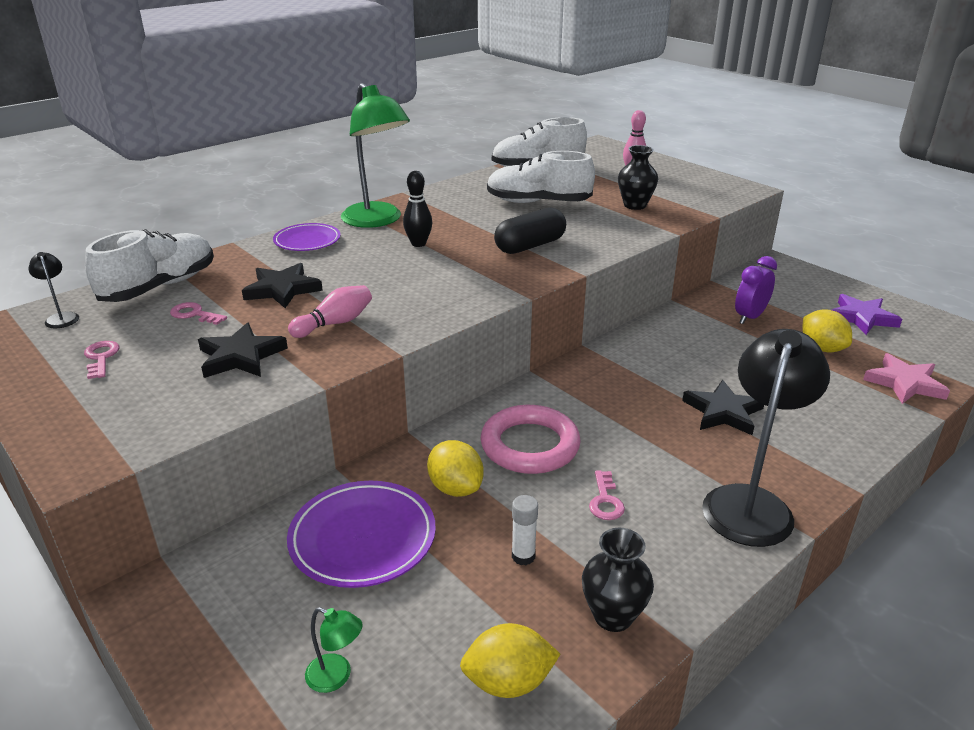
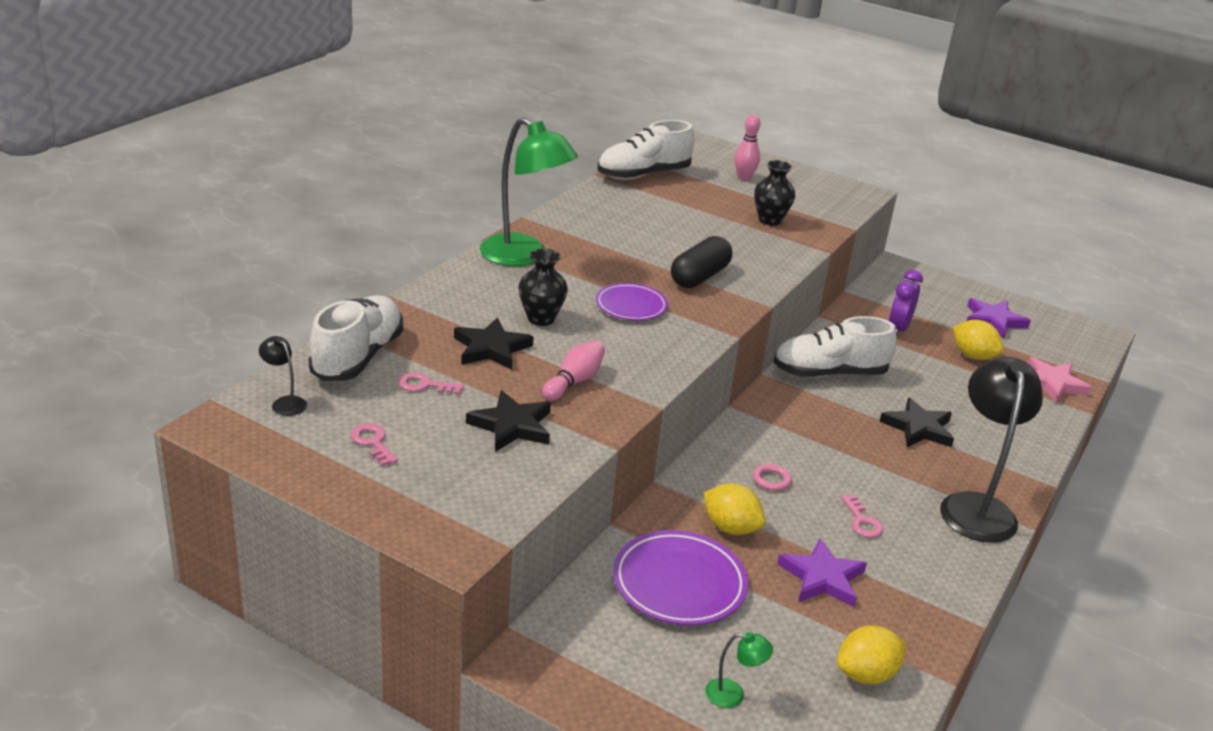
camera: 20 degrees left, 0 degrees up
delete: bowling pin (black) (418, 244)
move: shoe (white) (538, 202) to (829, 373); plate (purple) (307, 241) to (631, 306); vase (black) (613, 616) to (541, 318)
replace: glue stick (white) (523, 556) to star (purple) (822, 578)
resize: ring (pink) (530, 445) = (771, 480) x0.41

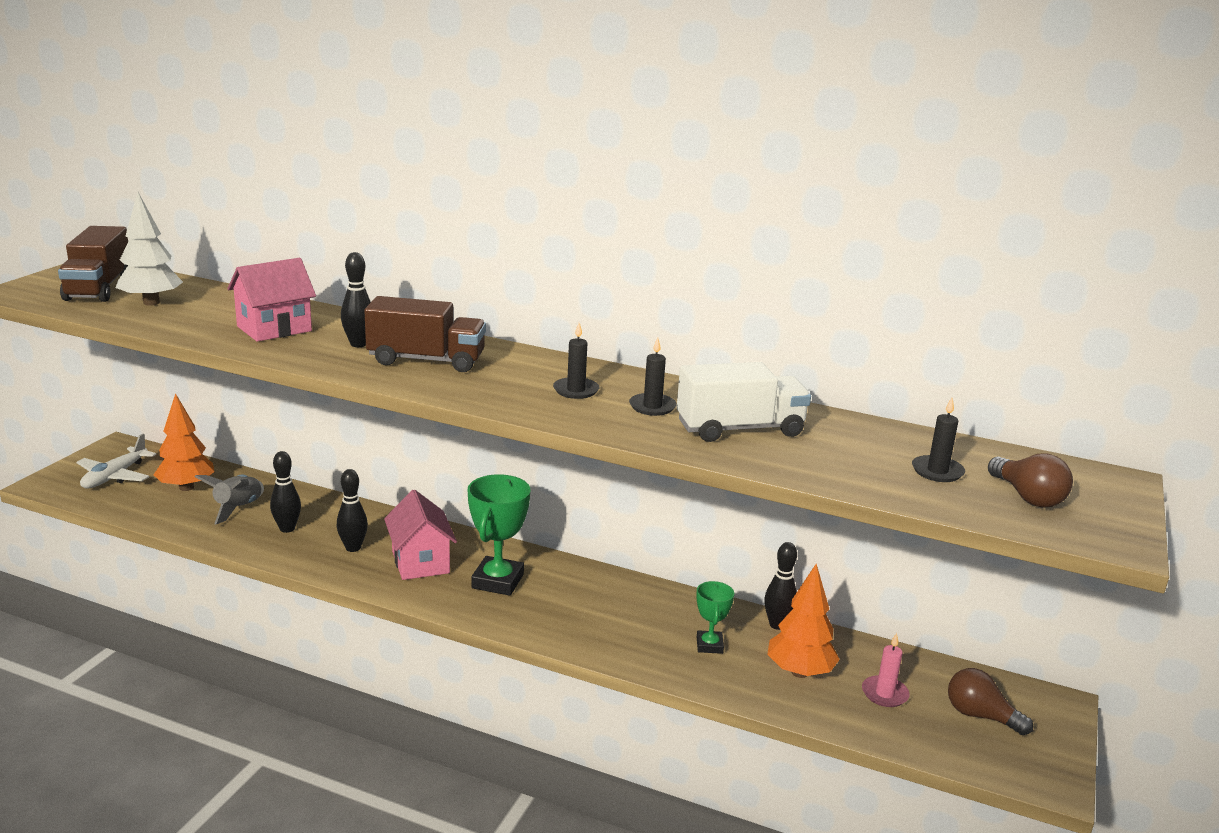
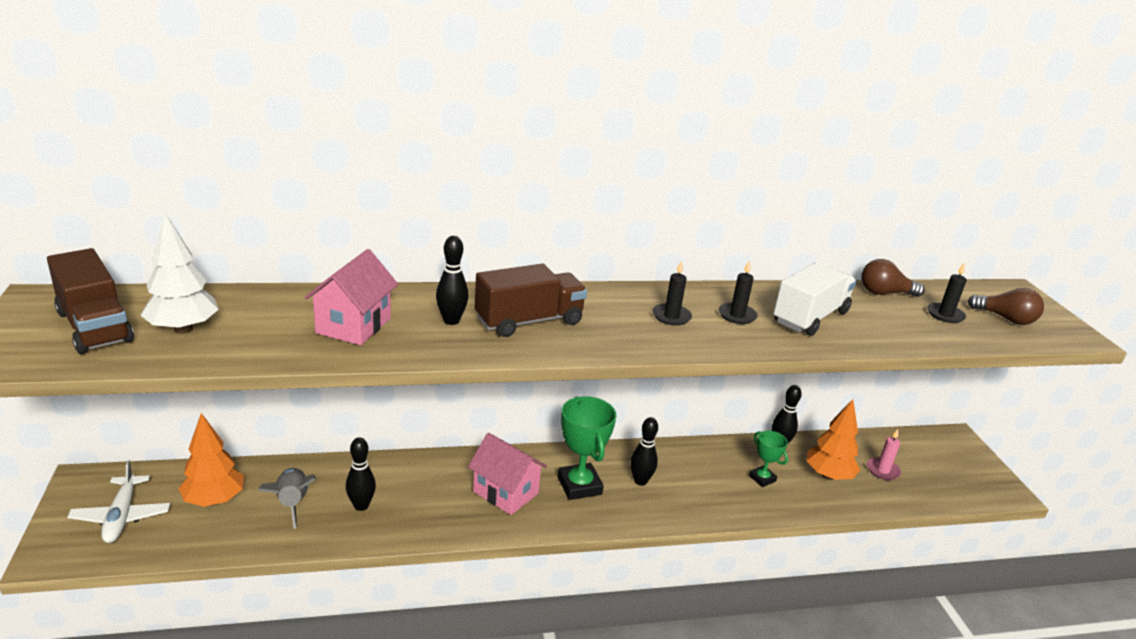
camera: 35 degrees left, 5 degrees up
move: bowling pin (black) (353, 548) to (640, 481); light bulb (brown) (980, 716) to (884, 293)

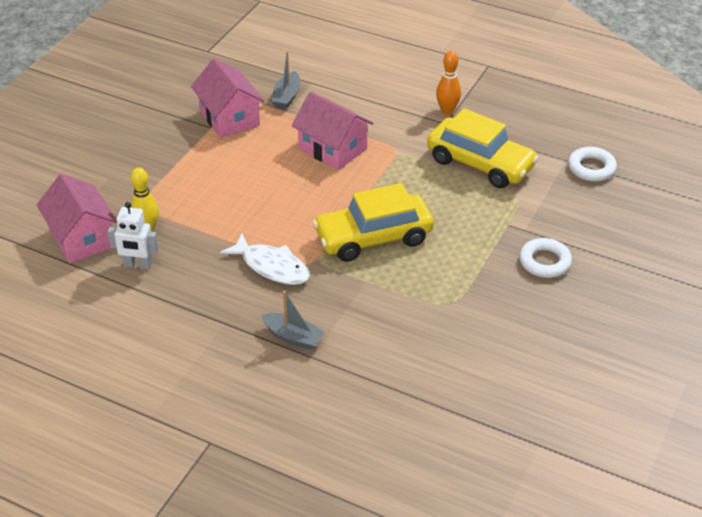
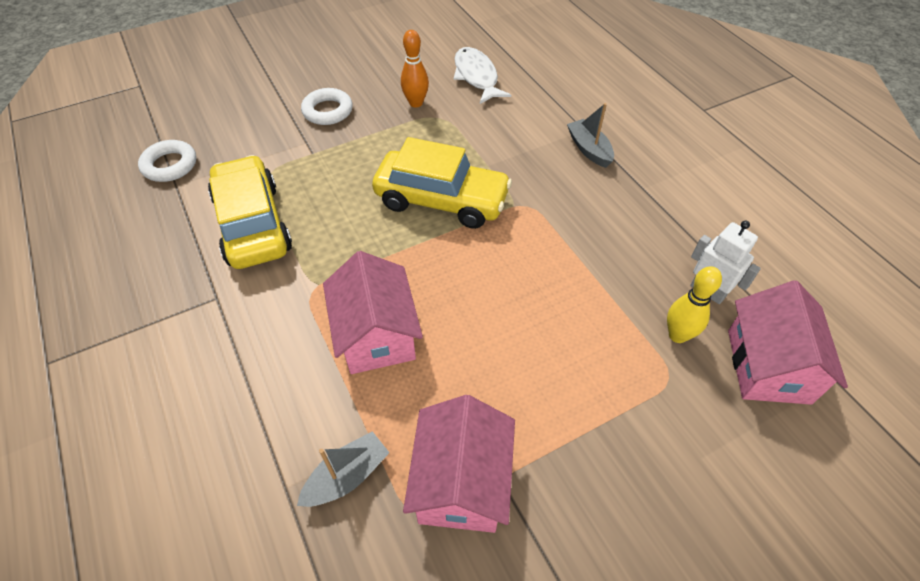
camera: 145 degrees left, 10 degrees up
move: bowling pin (orange) (447, 111) to (416, 103); fish (white) (272, 266) to (476, 76)

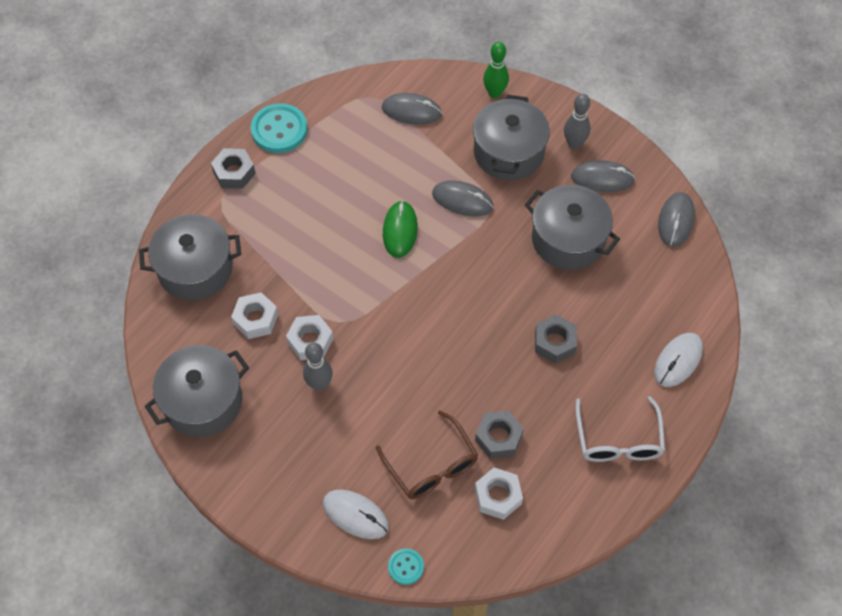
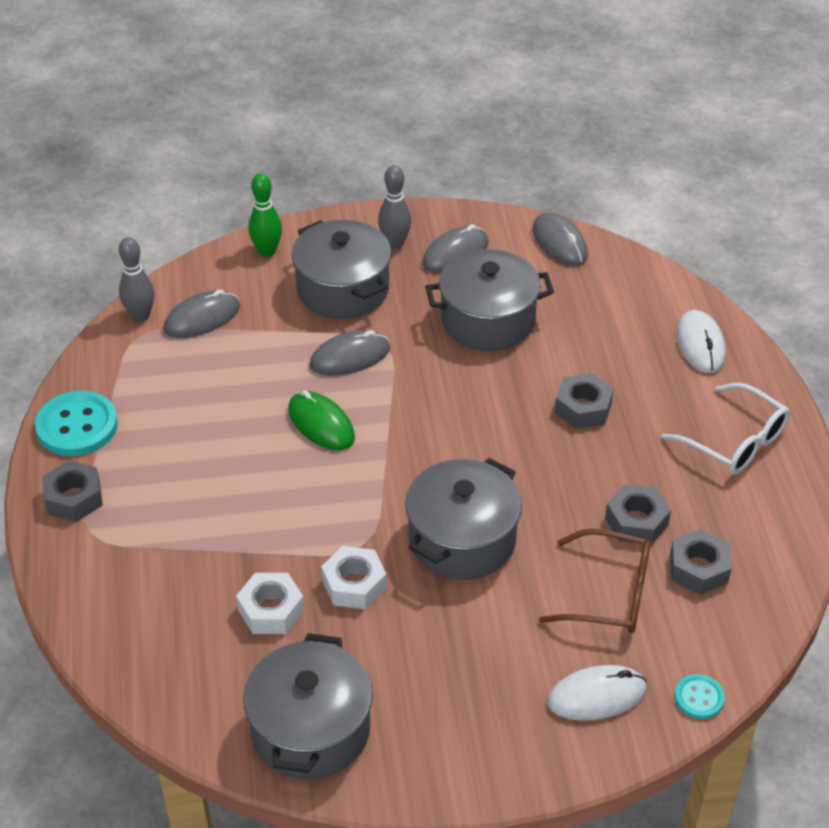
camera: 45 degrees left, 15 degrees down
move: pot (grey) (195, 269) to (462, 539); bowling pin (grey) (319, 384) to (140, 316)
recolor: nut (white) (498, 496) to nut (grey) (698, 568)

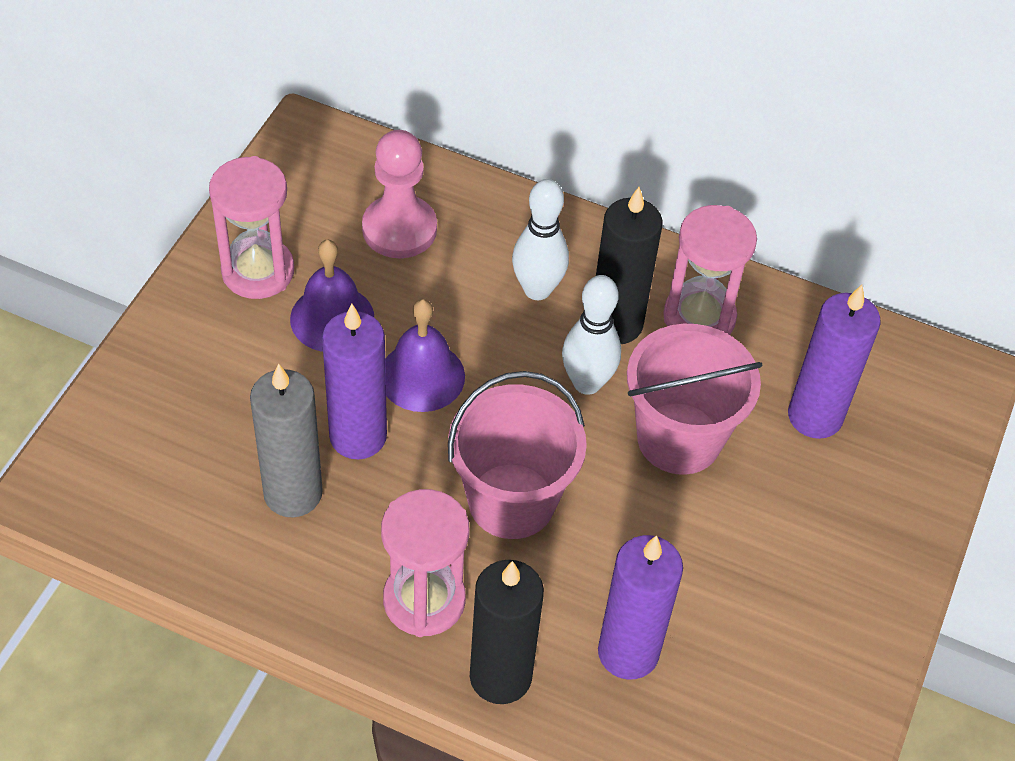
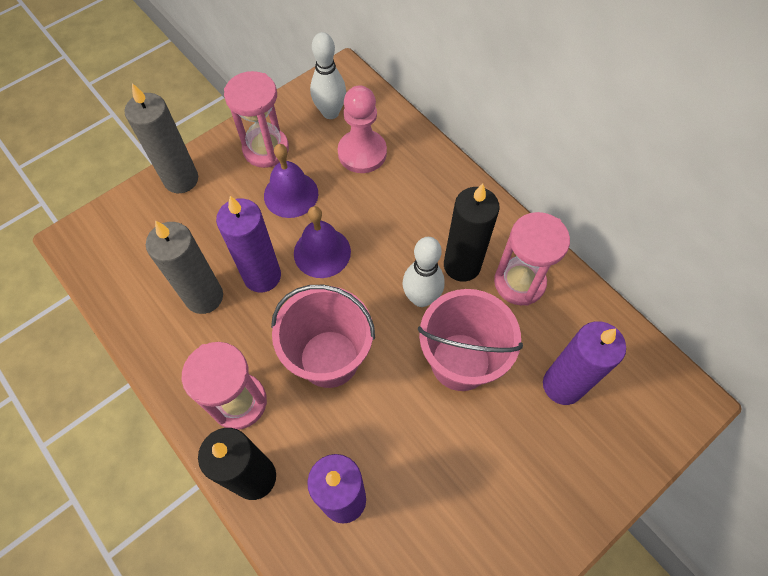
camera: 30 degrees right, 10 degrees up
insert: candle (grey) (181, 179)
move: bowling pin (white) (537, 289) to (330, 112)

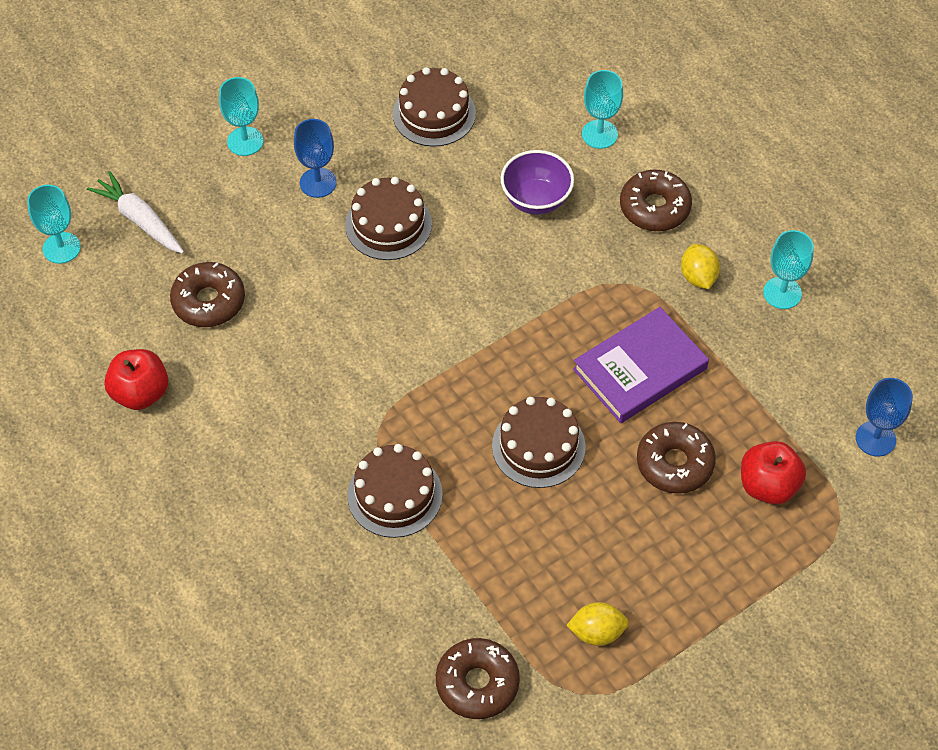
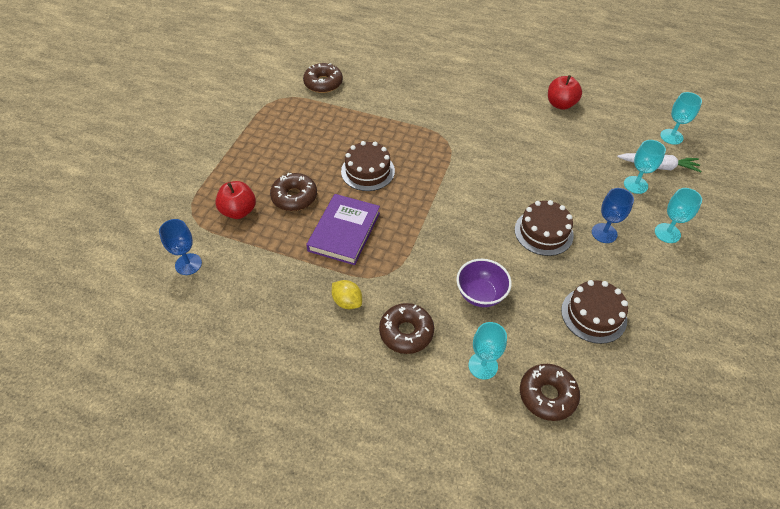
camera: 145 degrees right, 5 degrees down
delete: cake (brown) (395, 495); lemon (yellow) (597, 632)
move: goblet (turquoise) (782, 293) to (635, 185); donut (brown) (209, 301) to (547, 395)

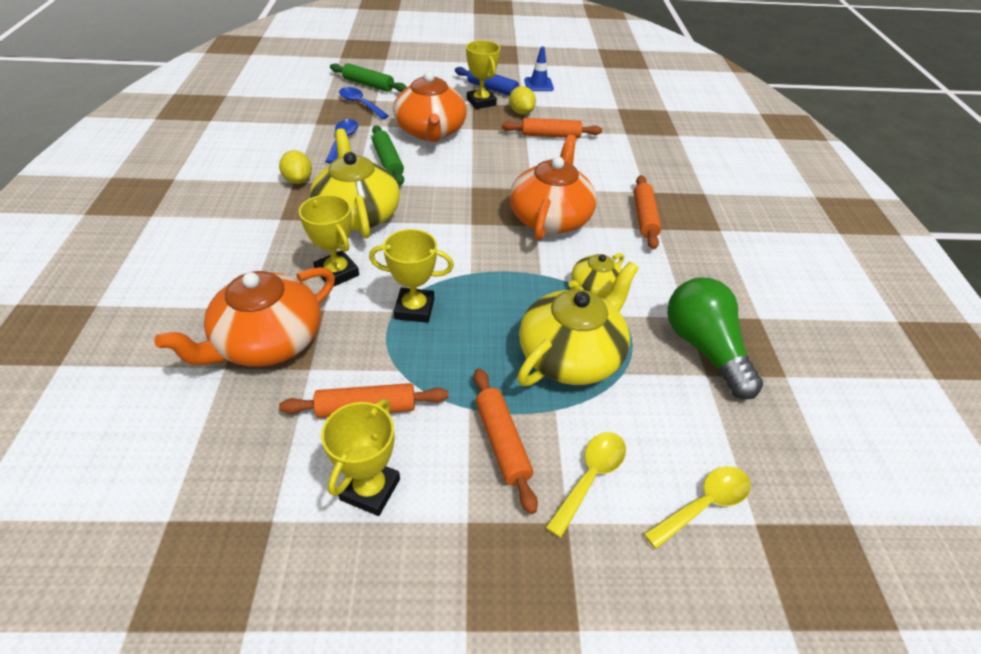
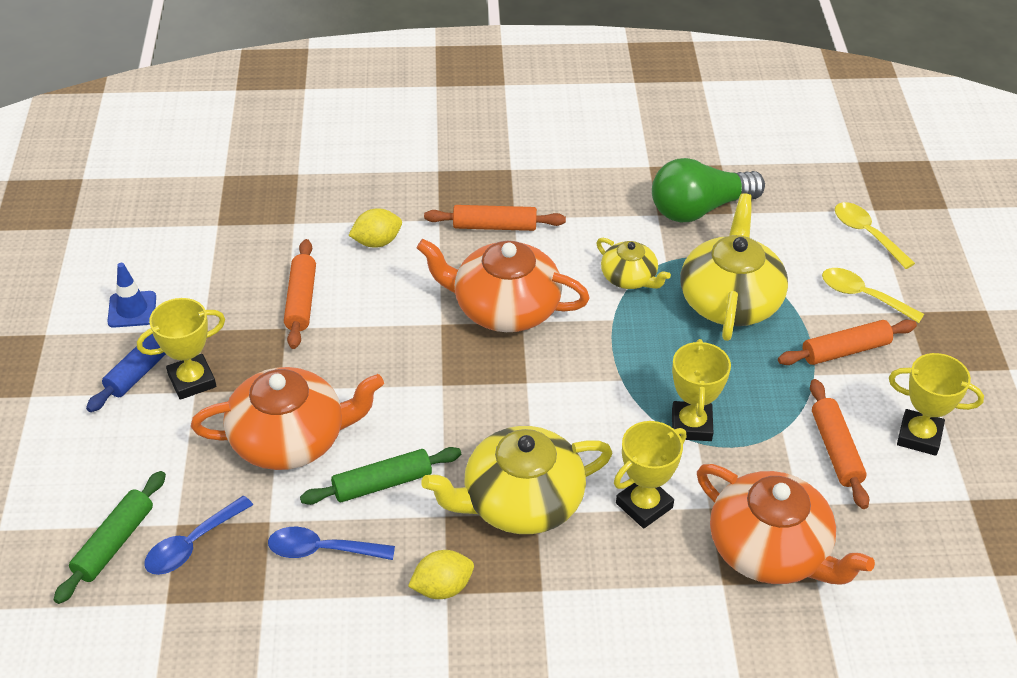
camera: 90 degrees left, 0 degrees up
move: lemon (yellow) (521, 112) to (377, 242)
rotate: teapot (yellow) (571, 355) = (730, 300) 60 degrees clockwise

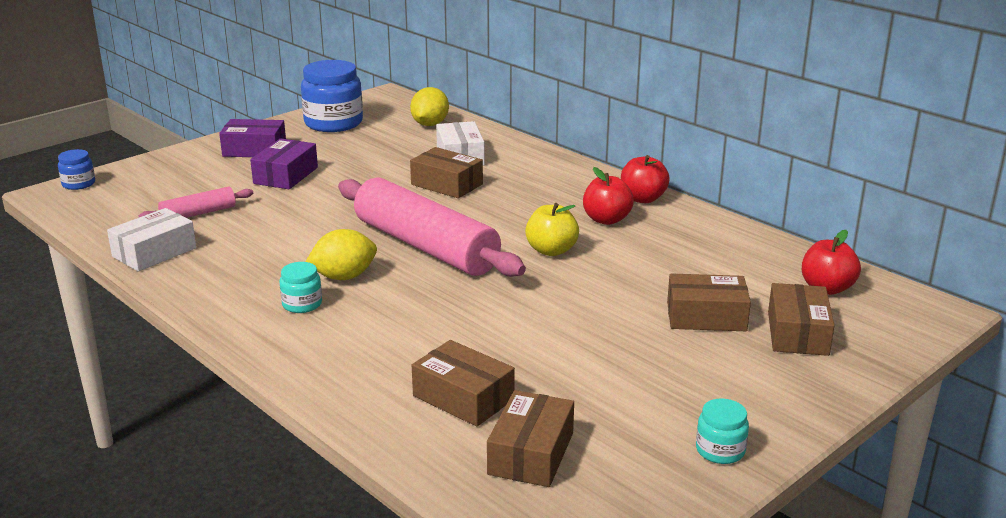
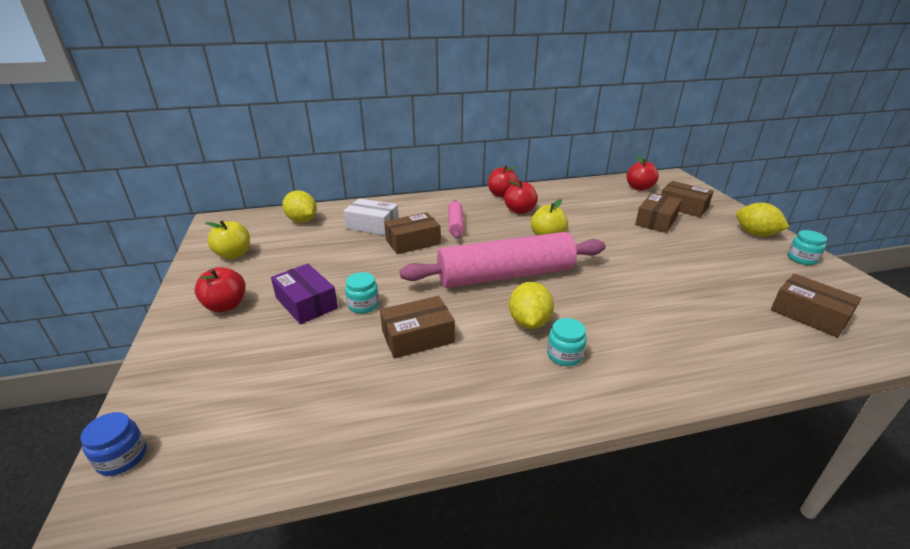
camera: 60 degrees left, 5 degrees up
delete: box (white) (154, 252)
insert: lemon (yellow) (755, 234); jar (turquoise) (363, 305)
move: rolling pin (pink) (198, 213) to (455, 224); box (brown) (463, 397) to (418, 337)
replace: jar (blue) (333, 123) to apple (yellow) (234, 255); box (purple) (254, 150) to apple (red) (226, 306)

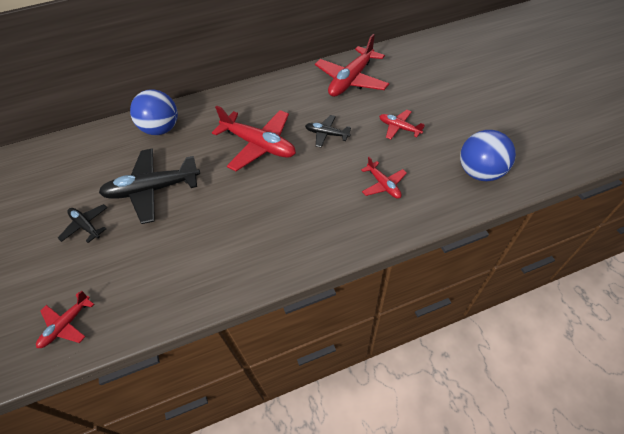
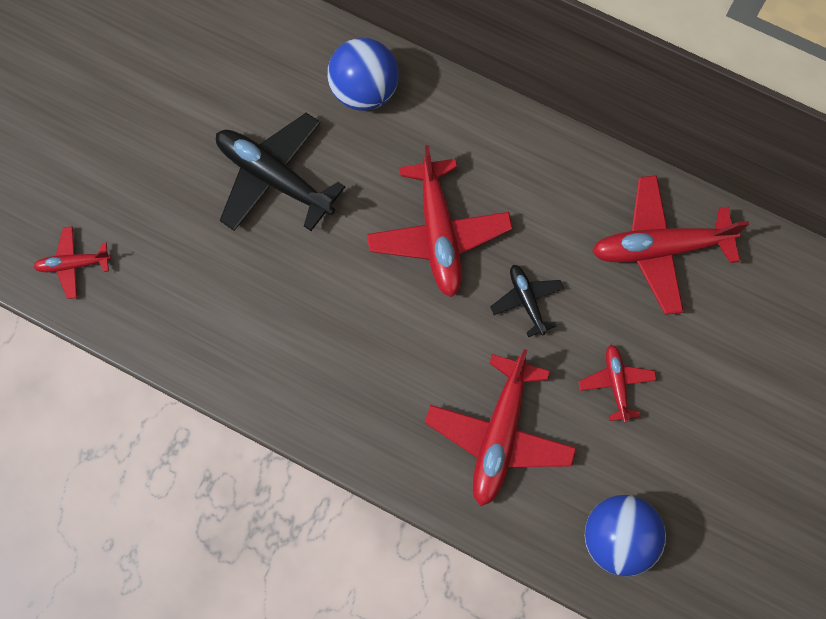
camera: 45 degrees right, 20 degrees up
delete: plane (black) (86, 226)
resize: plane (red) (383, 185) = (499, 435) x1.92

